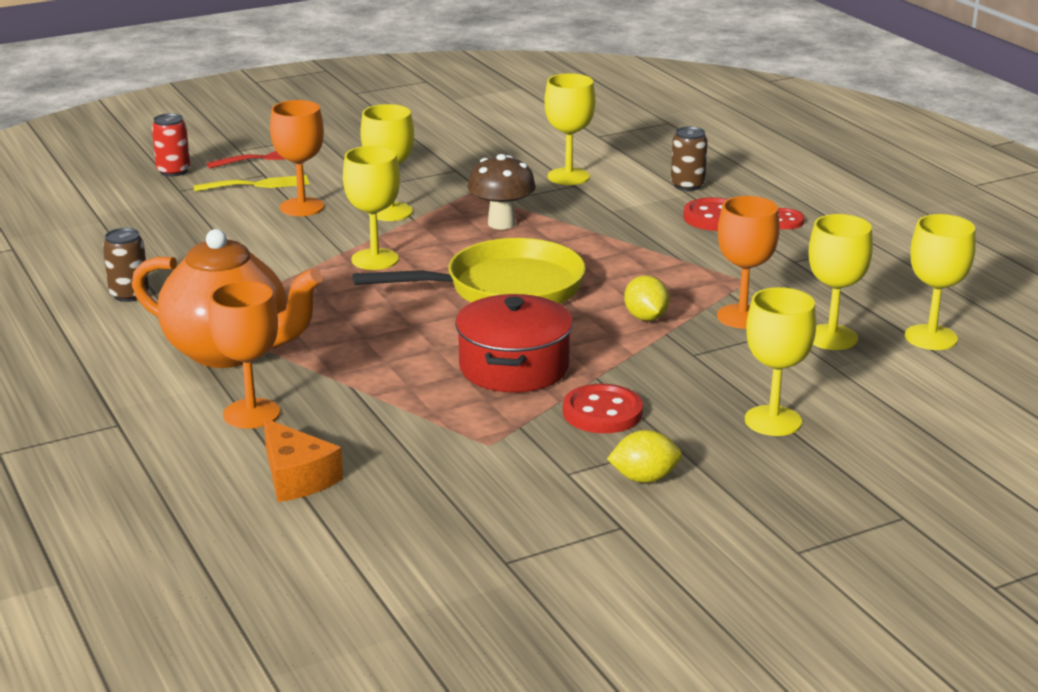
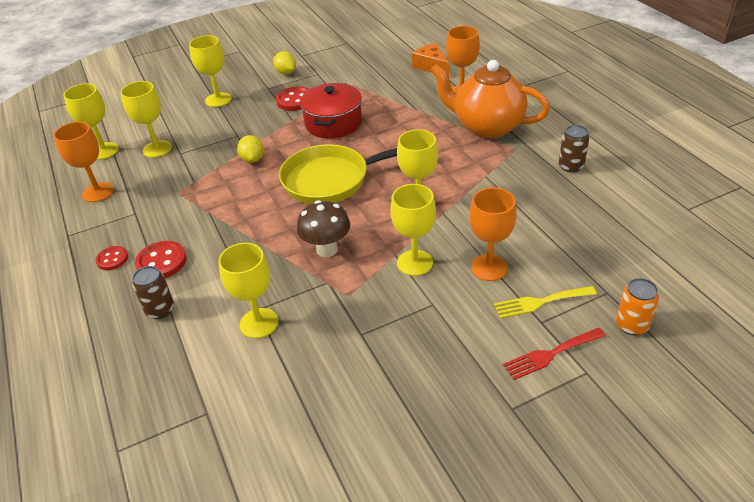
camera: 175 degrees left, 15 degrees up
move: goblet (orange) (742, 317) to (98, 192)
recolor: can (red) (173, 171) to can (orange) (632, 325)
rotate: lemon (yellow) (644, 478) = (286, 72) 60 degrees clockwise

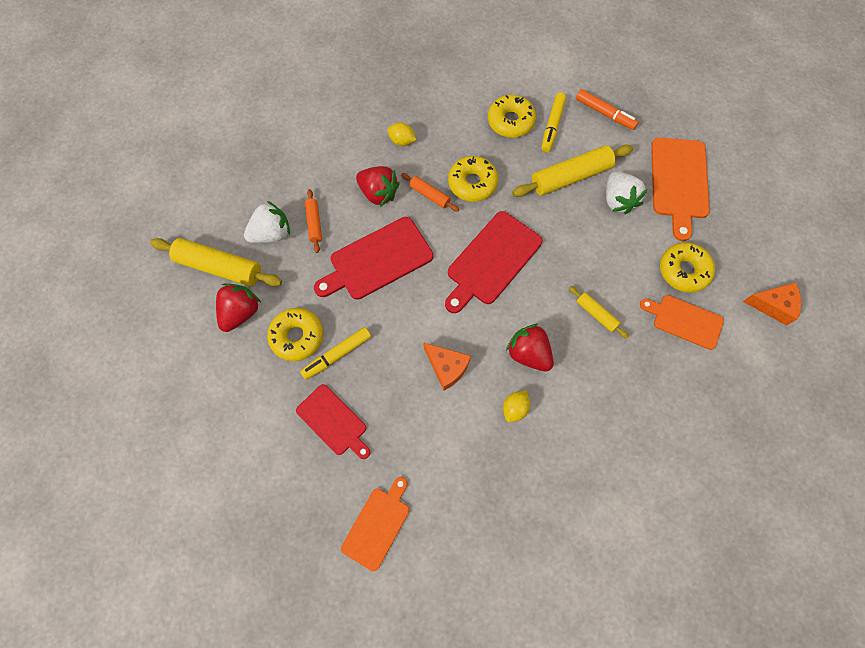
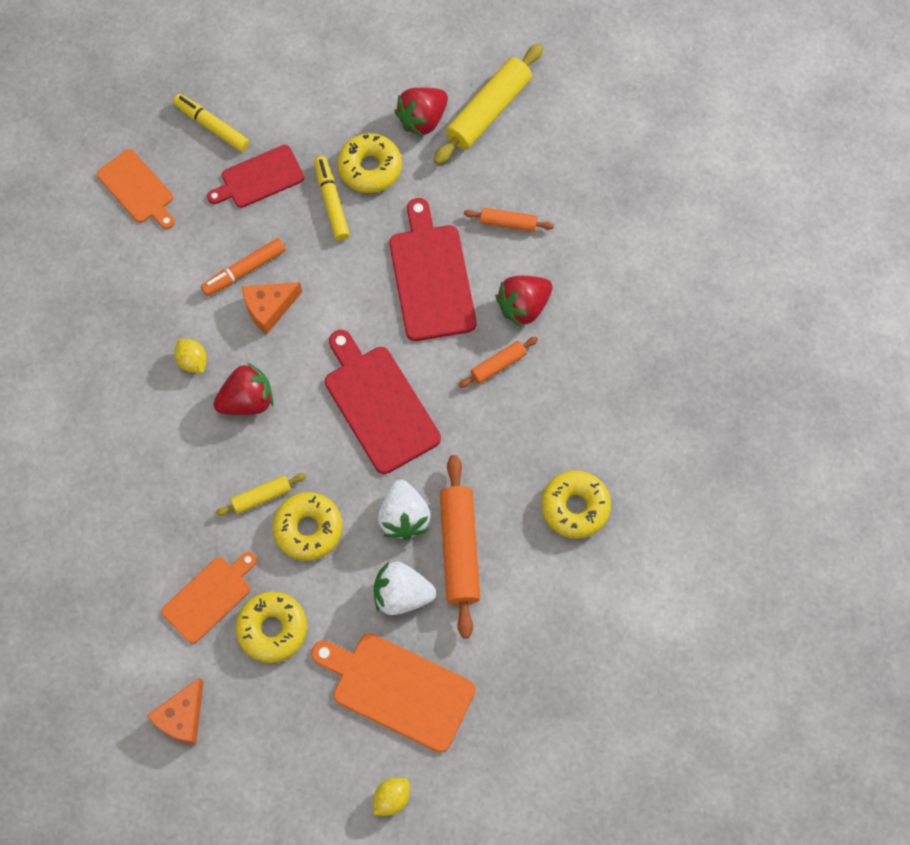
camera: 110 degrees right, 0 degrees up
move: marker (orange) (604, 113) to (244, 270); marker (yellow) (552, 126) to (212, 126); lemon (yellow) (402, 141) to (392, 798); donut (yellow) (472, 183) to (308, 529); strawberry (white) (271, 233) to (404, 517)
recolor: rolling pin (yellow) (570, 177) to rolling pin (orange) (459, 549)
rotate: strawberry (red) (241, 312) = (422, 119) 90 degrees clockwise

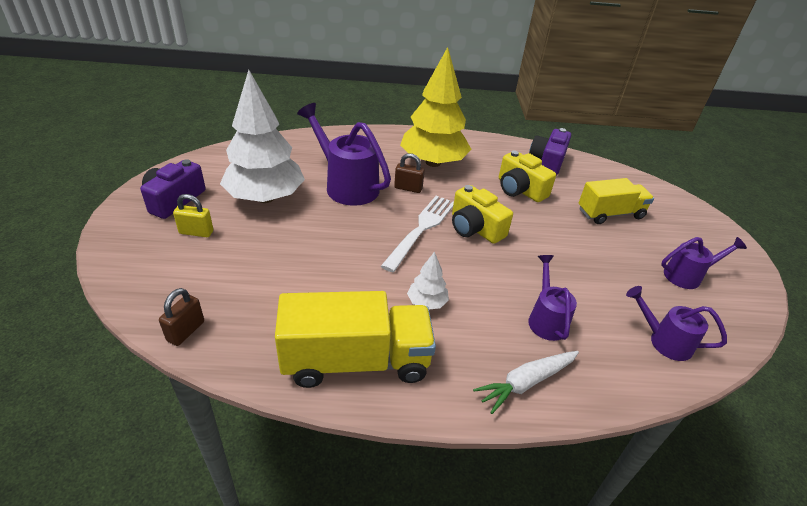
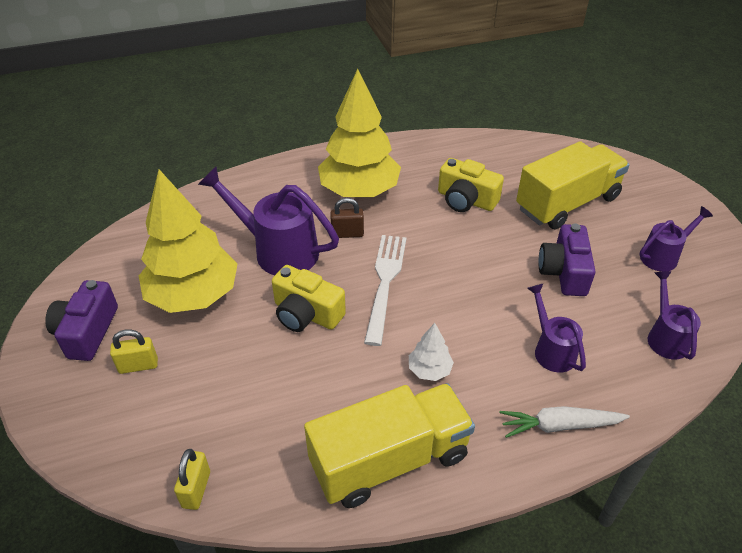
camera: 15 degrees left, 5 degrees up
move: camera (purple) (547, 162) to (564, 272); camera (yellow) (475, 228) to (306, 314)
recolor: tree (white) (265, 197) to tree (yellow) (194, 295); padlock (brown) (186, 331) to padlock (yellow) (196, 489)
rotate: watering can (purple) (664, 341) = (666, 337) 75 degrees clockwise; carrot (white) (526, 383) = (559, 426) 45 degrees clockwise
resize: truck (yellow) (610, 214) = (567, 203) x1.50

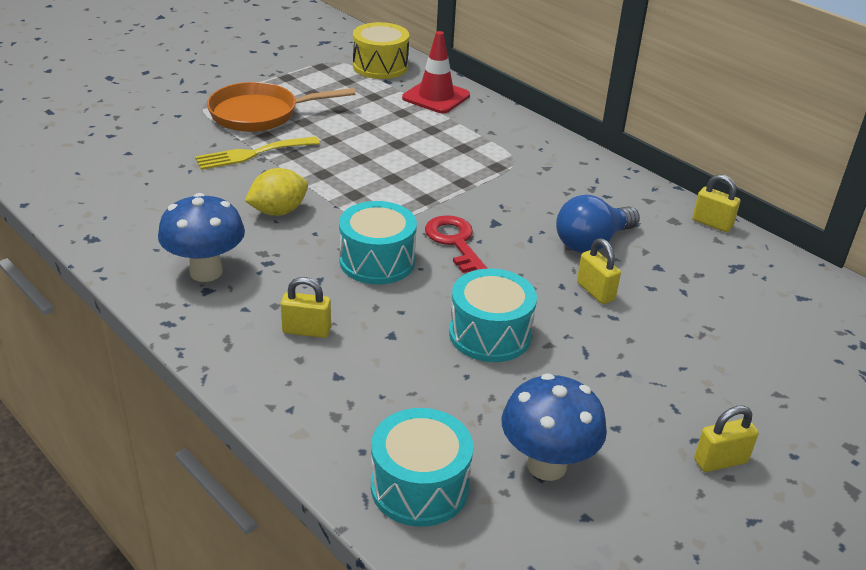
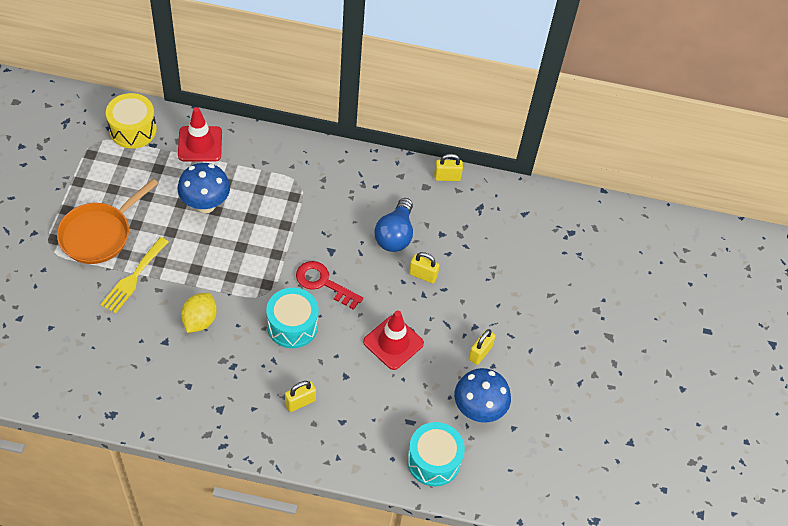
camera: 40 degrees left, 20 degrees up
move: mushroom (blue) (206, 272) to (205, 205); padlock (yellow) (720, 461) to (480, 353)
replace: drum (turquoise) (490, 334) to traffic cone (red) (393, 342)

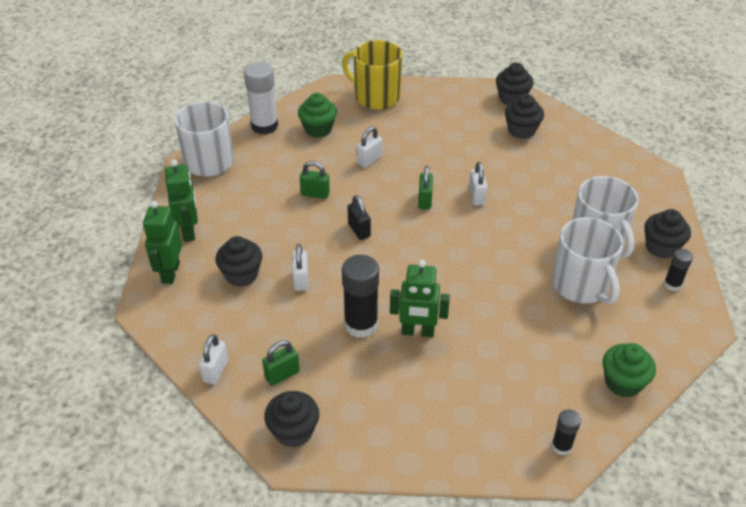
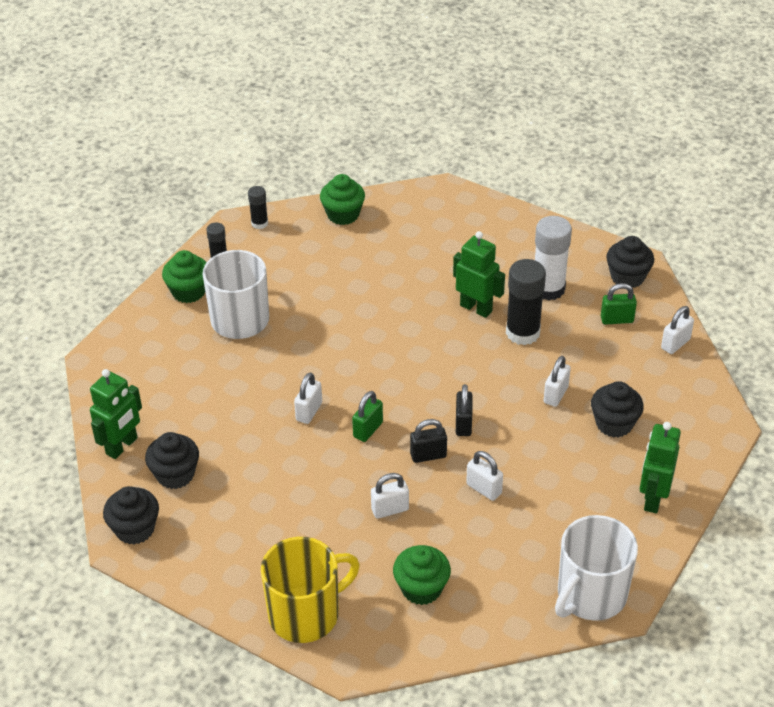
camera: 150 degrees left, 0 degrees up
delete: mug (white) (581, 285)
insert: padlock (black) (428, 455)
move: glue stick (white) (264, 126) to (548, 289); robot (green) (170, 273) to (122, 446); glue stick (black) (561, 446) to (259, 223)
recolor: padlock (green) (315, 194) to padlock (white) (484, 489); cupcake (black) (661, 247) to cupcake (green) (188, 291)
rotate: mug (yellow) (376, 97) = (306, 613) 90 degrees counterclockwise

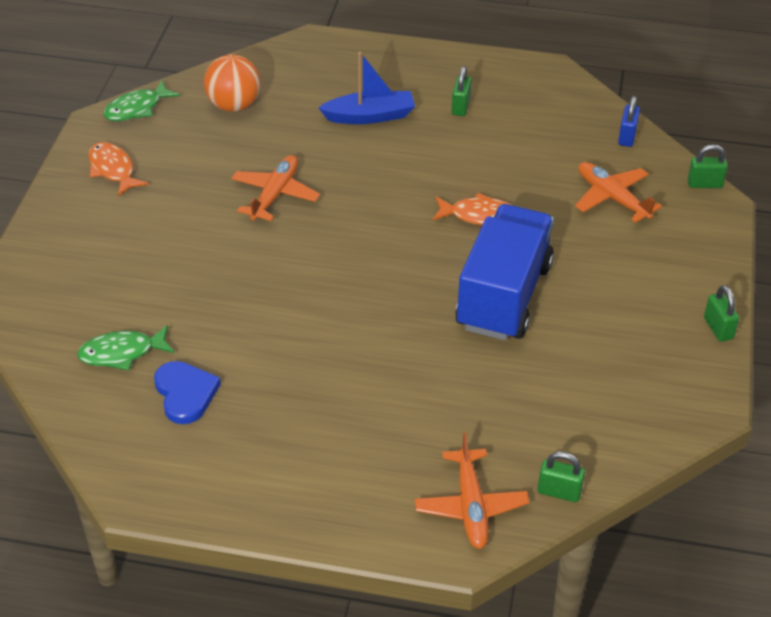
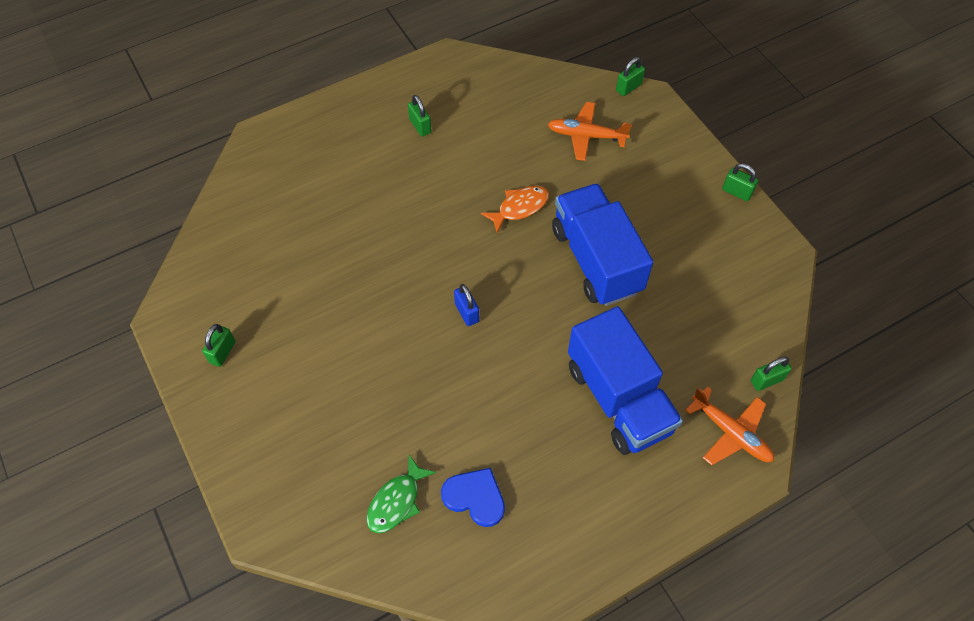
camera: 40 degrees left, 15 degrees up
delete: boat (blue) (370, 116); ball (orange) (234, 105); fish (green) (137, 108); plane (orange) (275, 194)
insert: truck (blue) (618, 398)
move: padlock (blue) (627, 137) to (467, 312)
replace: fish (orange) (113, 170) to padlock (green) (222, 352)

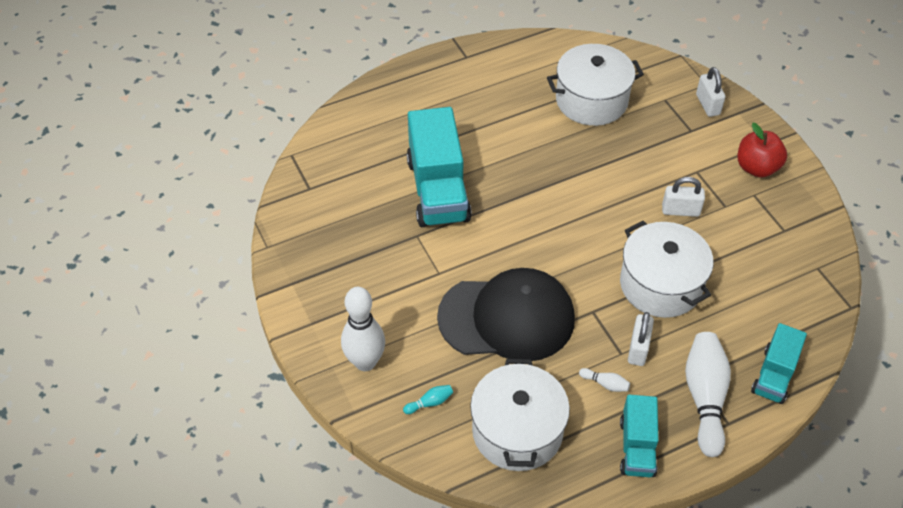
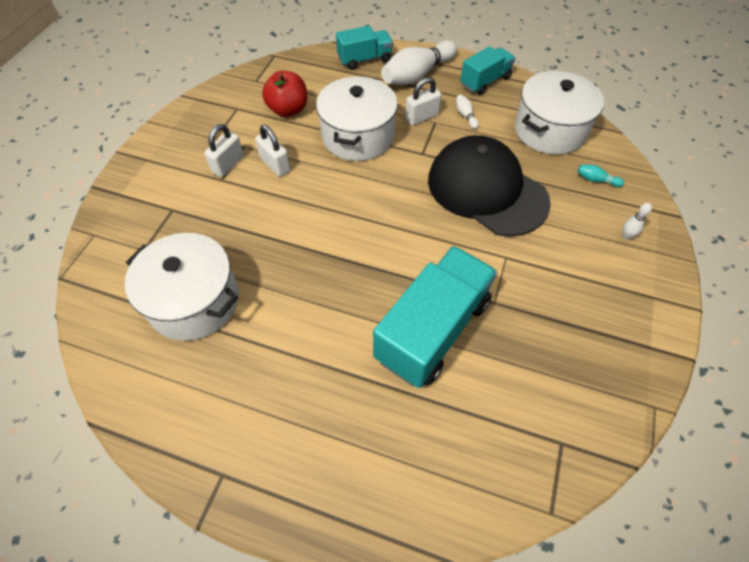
camera: 135 degrees left, 5 degrees up
move: padlock (white) (707, 104) to (228, 165); apple (red) (757, 167) to (288, 110)
resize: bowling pin (white) (365, 362) = (626, 236) x0.41

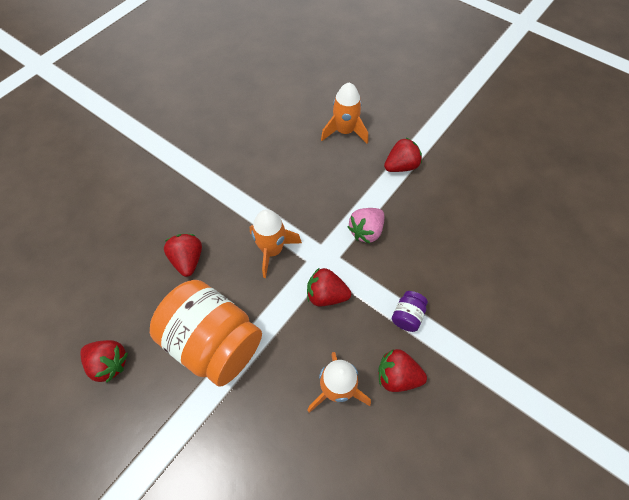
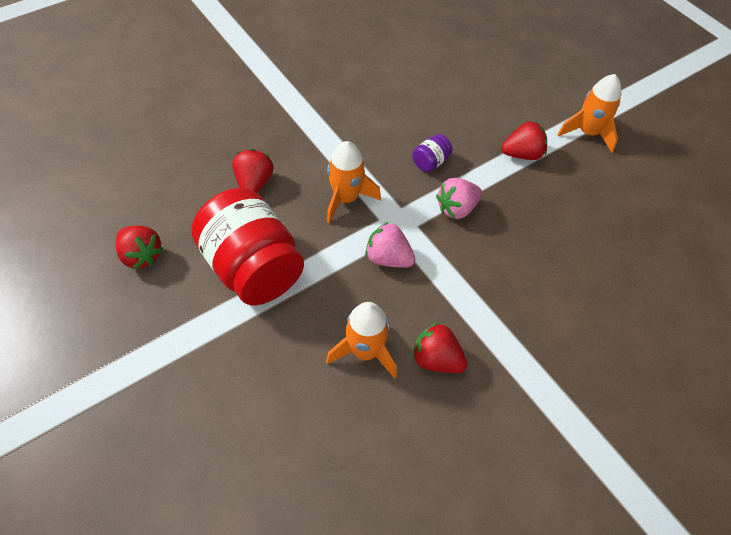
camera: 15 degrees right, 5 degrees down
move: rocket (orange) (345, 131) to (588, 133); jar (purple) (407, 316) to (430, 162)
recolor: strawberry (red) (326, 295) to strawberry (pink) (388, 258); jar (orange) (214, 342) to jar (red) (252, 268)

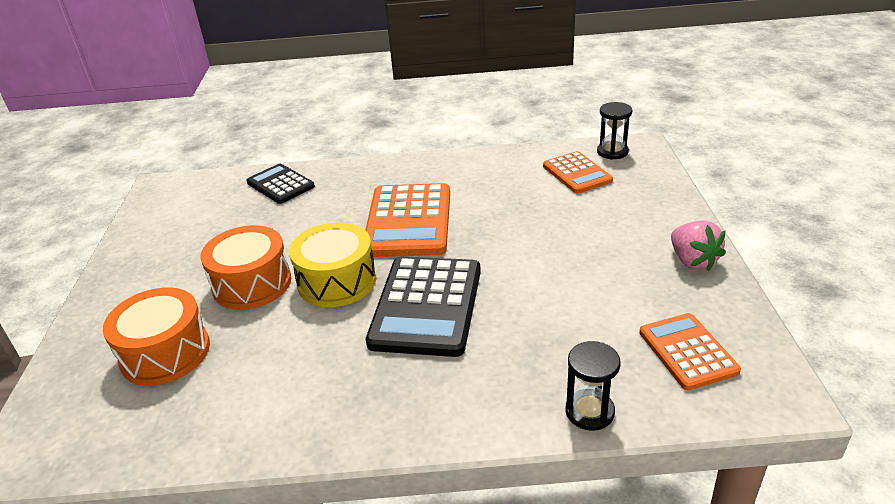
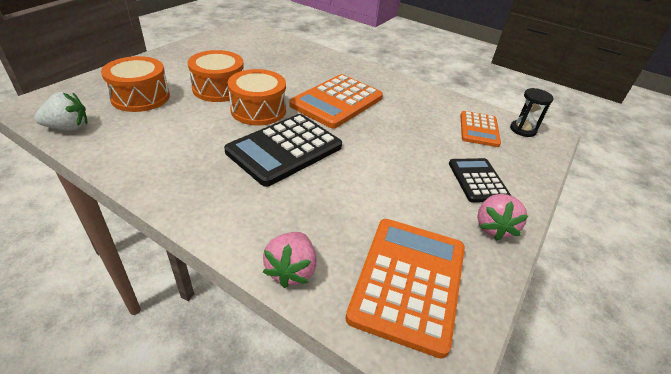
camera: 30 degrees right, 5 degrees up
insert: strawberry (white) (68, 127)
move: calculator (black) (280, 184) to (478, 180)
replace: hourglass (black) (589, 412) to strawberry (pink) (291, 270)
recolor: drum (yellow) (337, 281) to drum (orange) (258, 110)
resize: calculator (orange) (687, 351) = (408, 281) x1.68

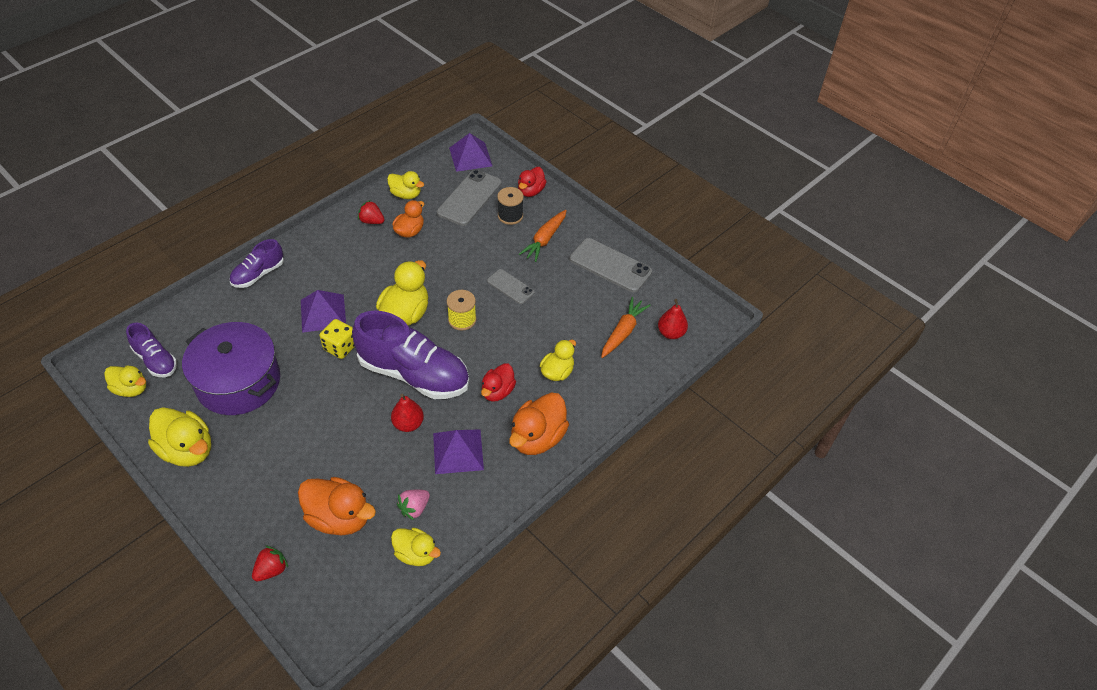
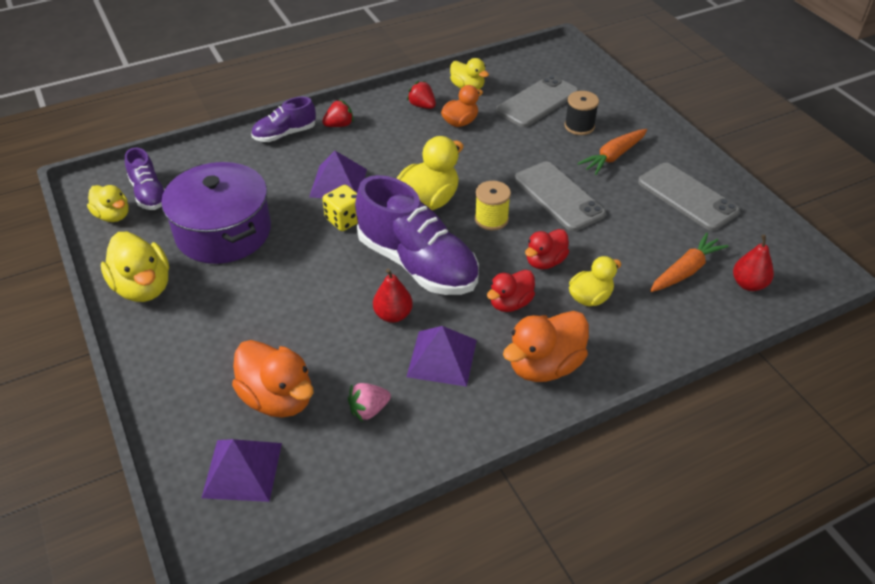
camera: 20 degrees right, 5 degrees down
delete: duck (yellow) (416, 554)
move: pyramid (purple) (470, 157) to (242, 470); duck (red) (531, 191) to (545, 261); strawberry (red) (271, 570) to (339, 125)
resize: phone (grey) (510, 287) = (558, 196) x1.71

